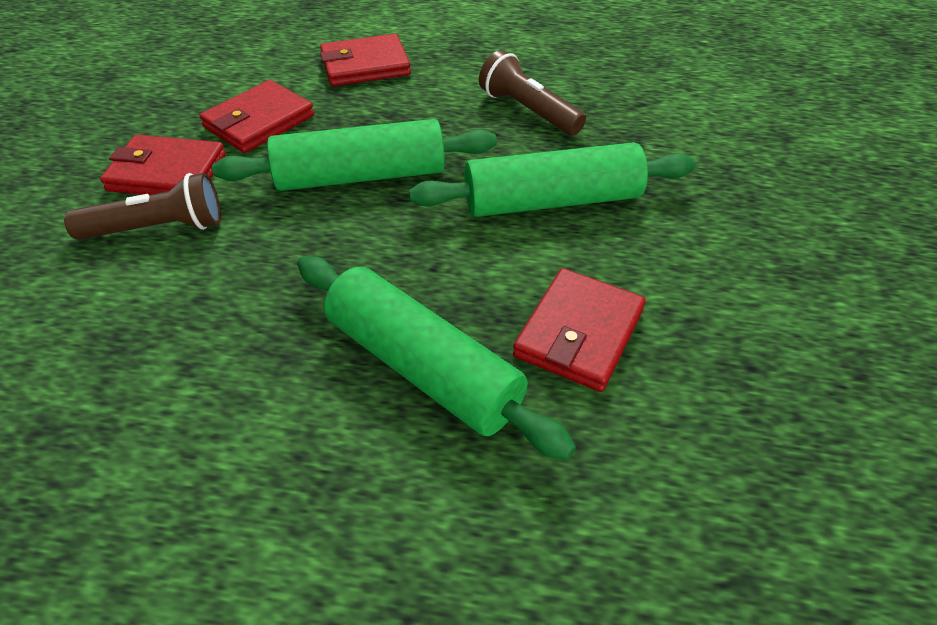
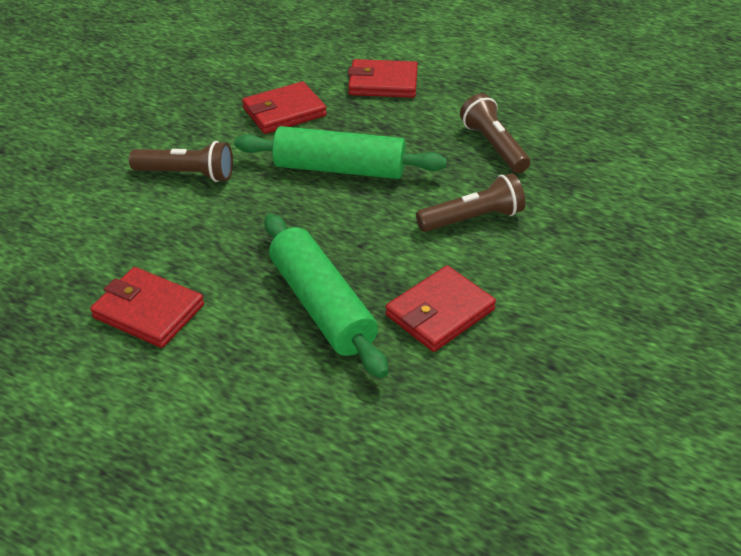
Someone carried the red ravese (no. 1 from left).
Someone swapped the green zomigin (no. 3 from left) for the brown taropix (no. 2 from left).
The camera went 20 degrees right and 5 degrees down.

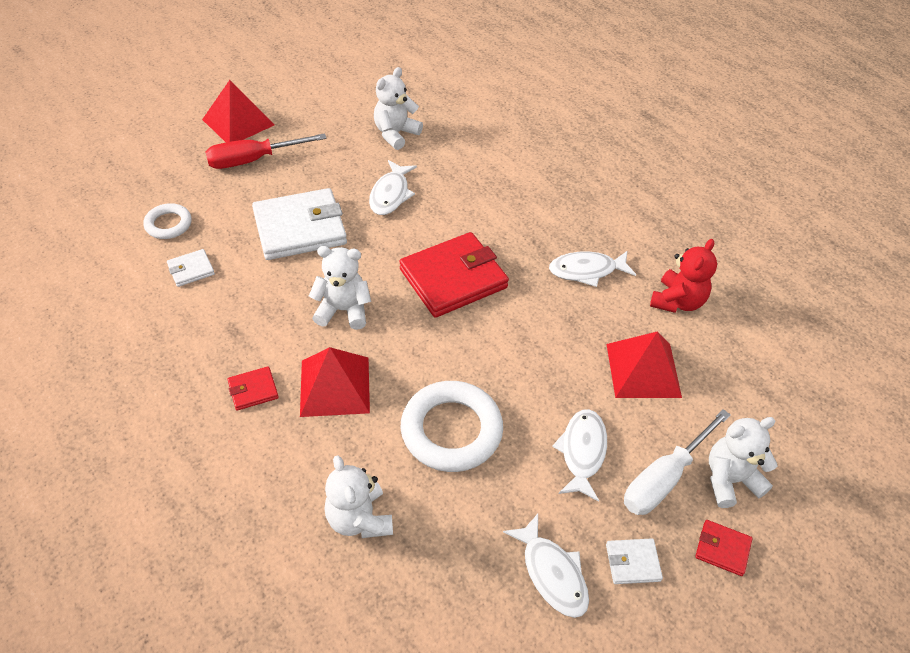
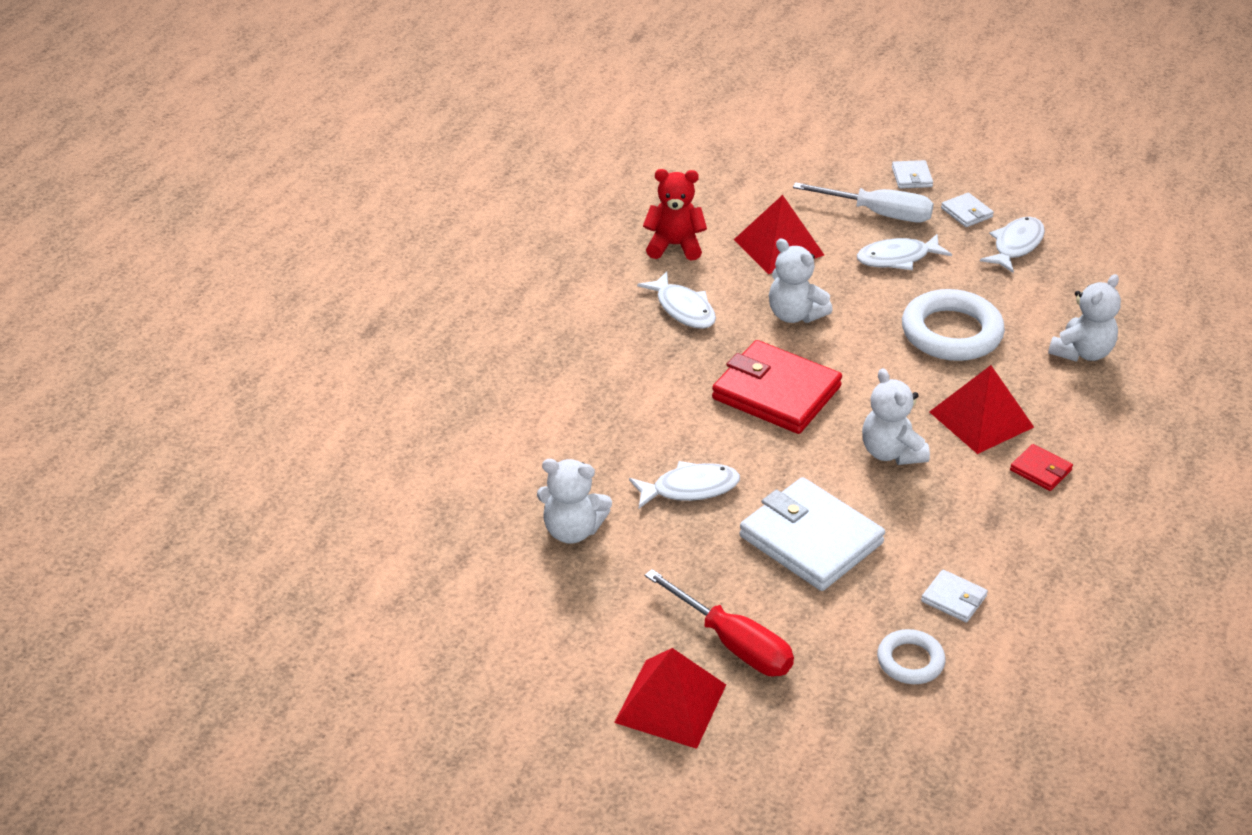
Someone repainted the red ravese (no. 3 from left), which became the white ravese (no. 2 from left).
Someone carried the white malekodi (no. 4 from left in the first image).
The camera went 115 degrees left and 10 degrees down.

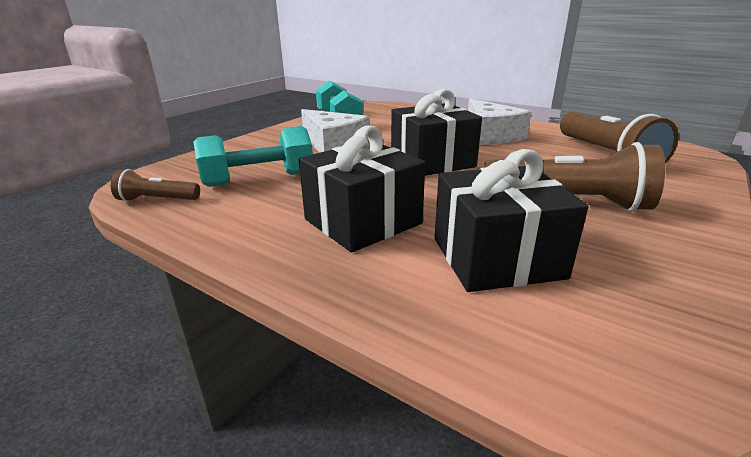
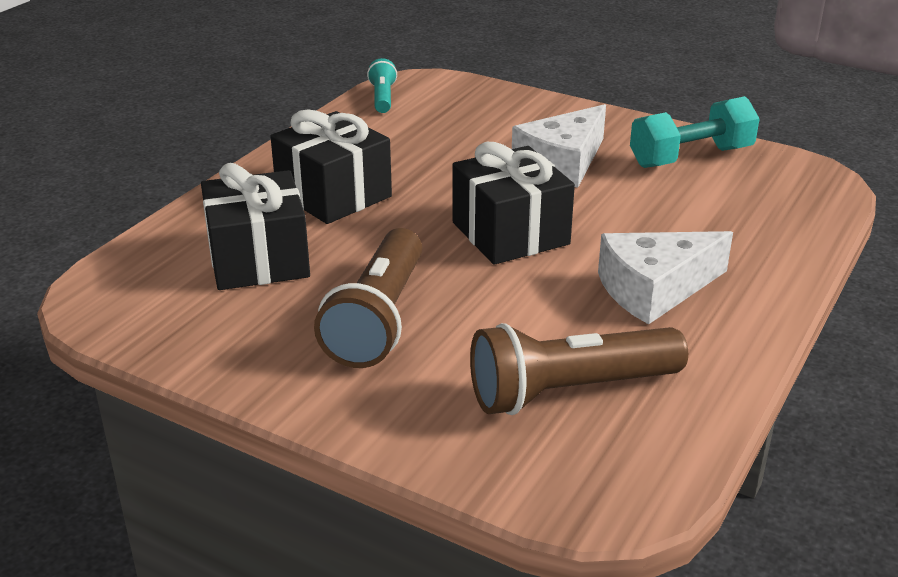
Someone repainted the brown taropix (no. 1 from left), which became the turquoise taropix.
Someone took away the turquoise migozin (no. 1 from left).
The camera went 85 degrees right and 5 degrees up.

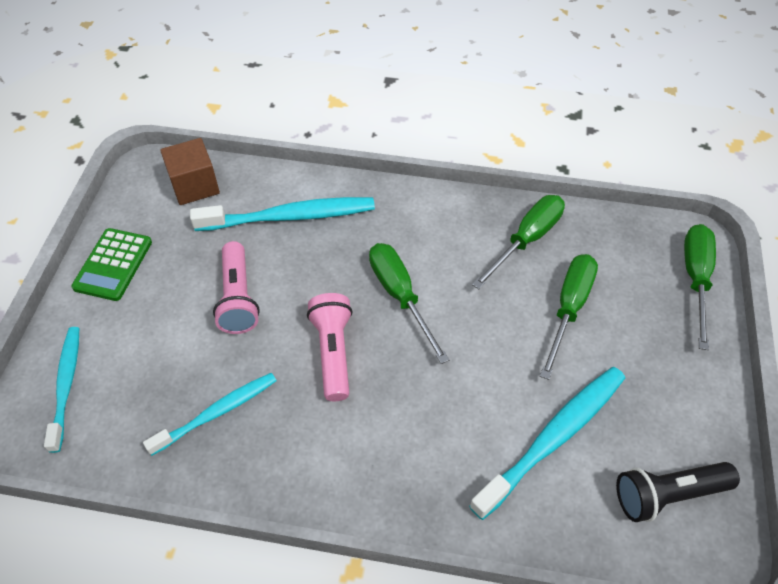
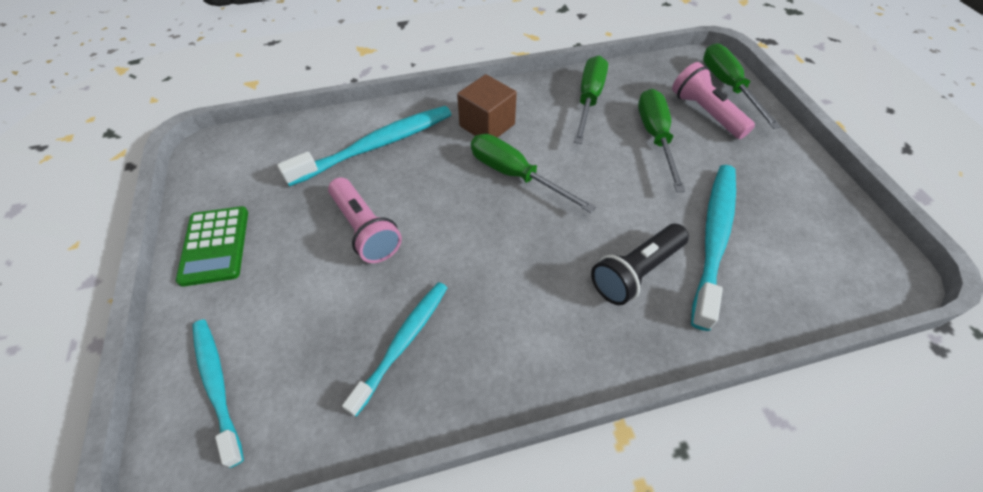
Someone carried the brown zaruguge.
Someone carried the pink taropix (no. 2 from left).
Someone carried the black taropix.
The camera went 25 degrees left and 0 degrees up.

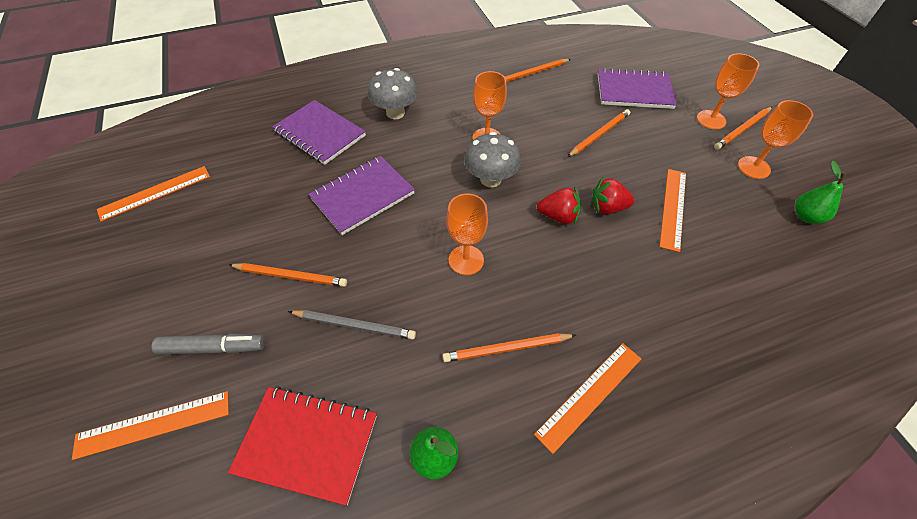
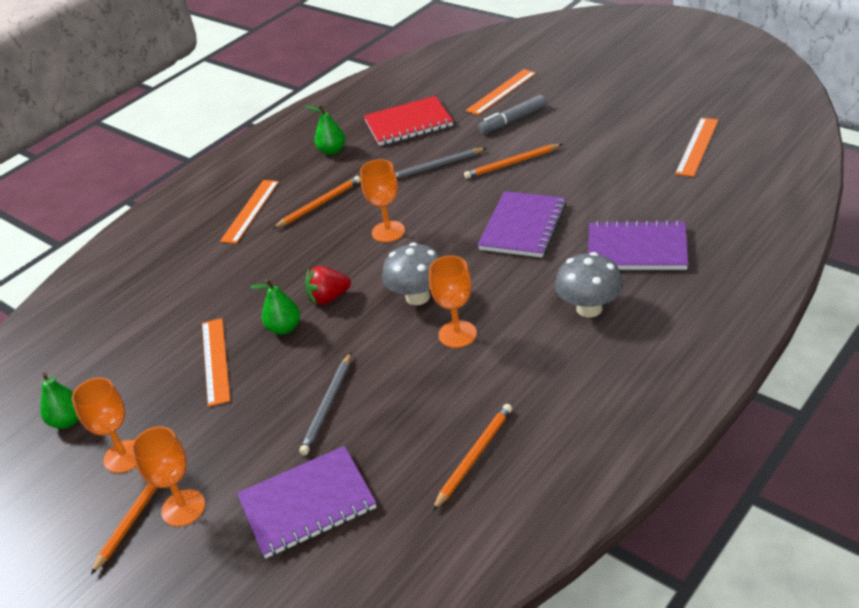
Someone repainted the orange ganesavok (no. 4 from left), which became the grey ganesavok (no. 1 from left).
Someone swapped the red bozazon (no. 2 from left) for the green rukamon (no. 2 from left).
The camera went 155 degrees right and 15 degrees down.

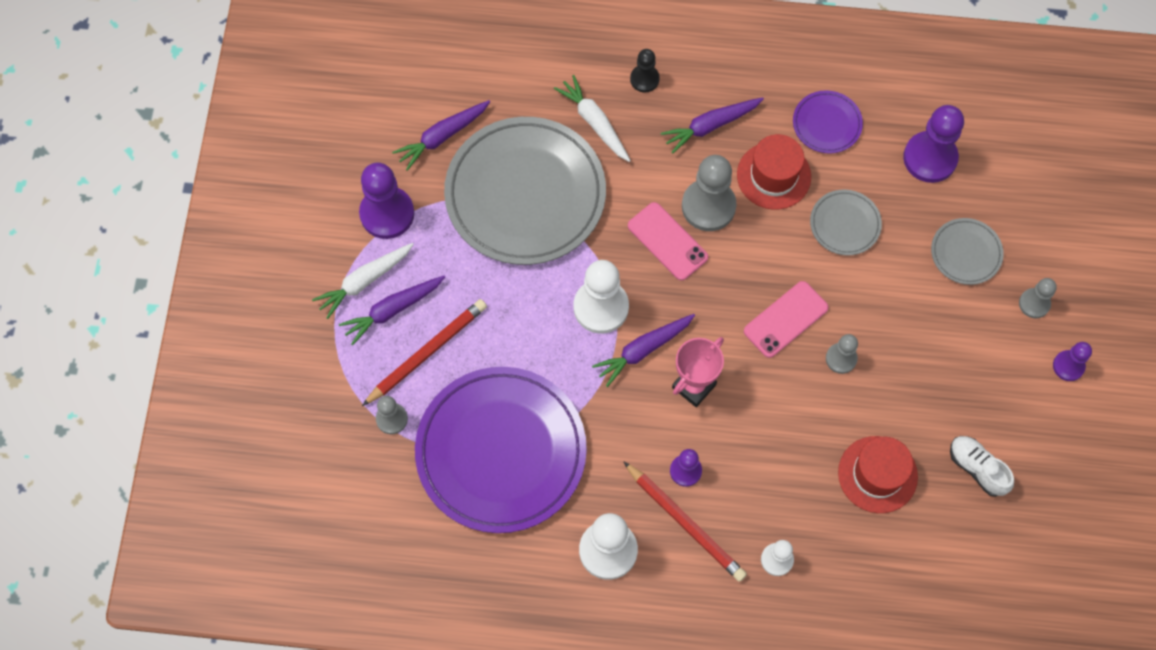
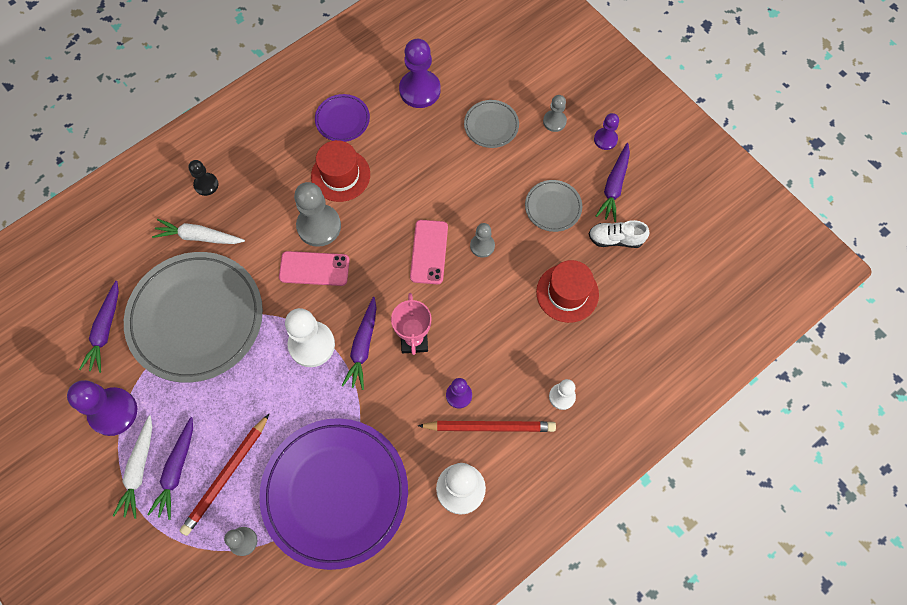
Someone rotated the red ganesavok (no. 1 from left) by 150 degrees counterclockwise.
Someone carried the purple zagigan (no. 4 from left).
Someone carried the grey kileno (no. 2 from left in the first image).
The camera went 45 degrees left and 0 degrees up.

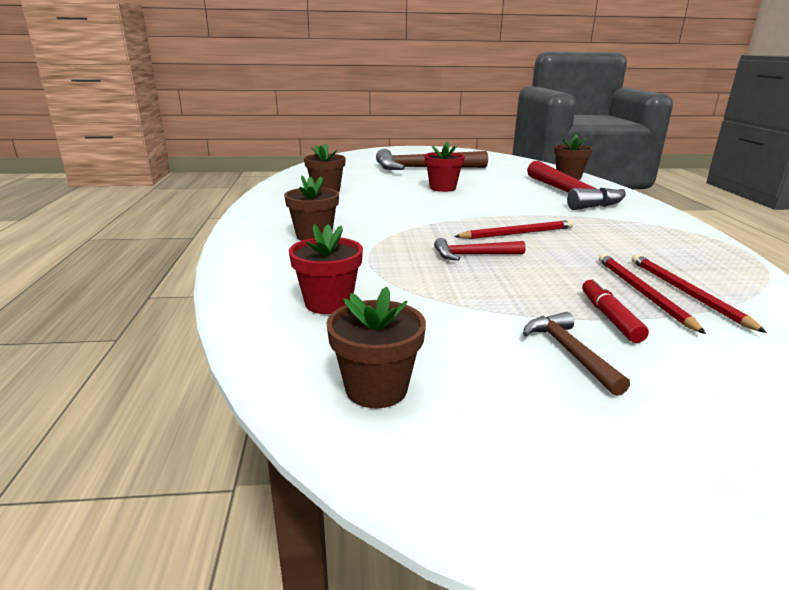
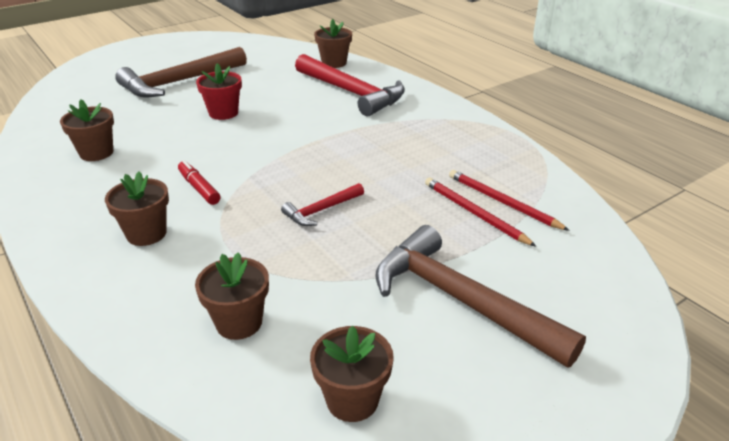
Someone repainted the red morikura (no. 1 from left), which became the brown morikura (no. 3 from left).
Someone took away the red ganesavok (no. 1 from left).
Someone scaled the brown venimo (no. 2 from left) by 2.08.
Someone carried the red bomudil.
The camera went 30 degrees left and 10 degrees up.

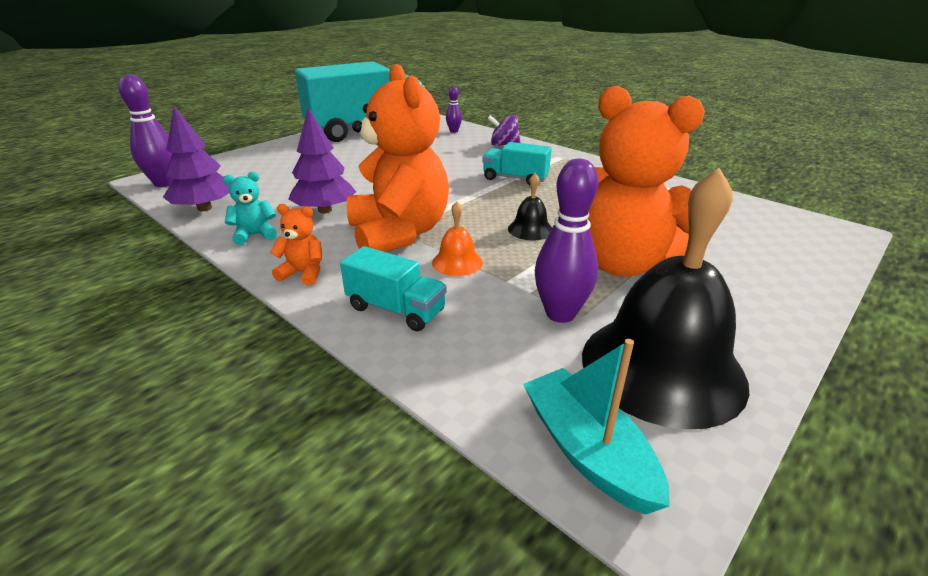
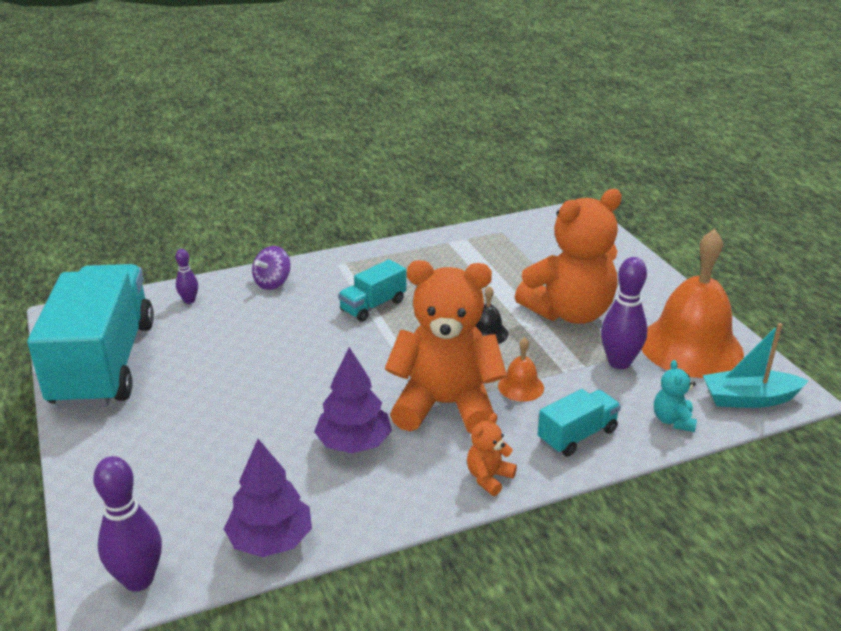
Someone carried the turquoise malekodi.
Someone repainted the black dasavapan (no. 2 from left), which became the orange dasavapan (no. 2 from left).
The camera went 65 degrees left and 0 degrees up.

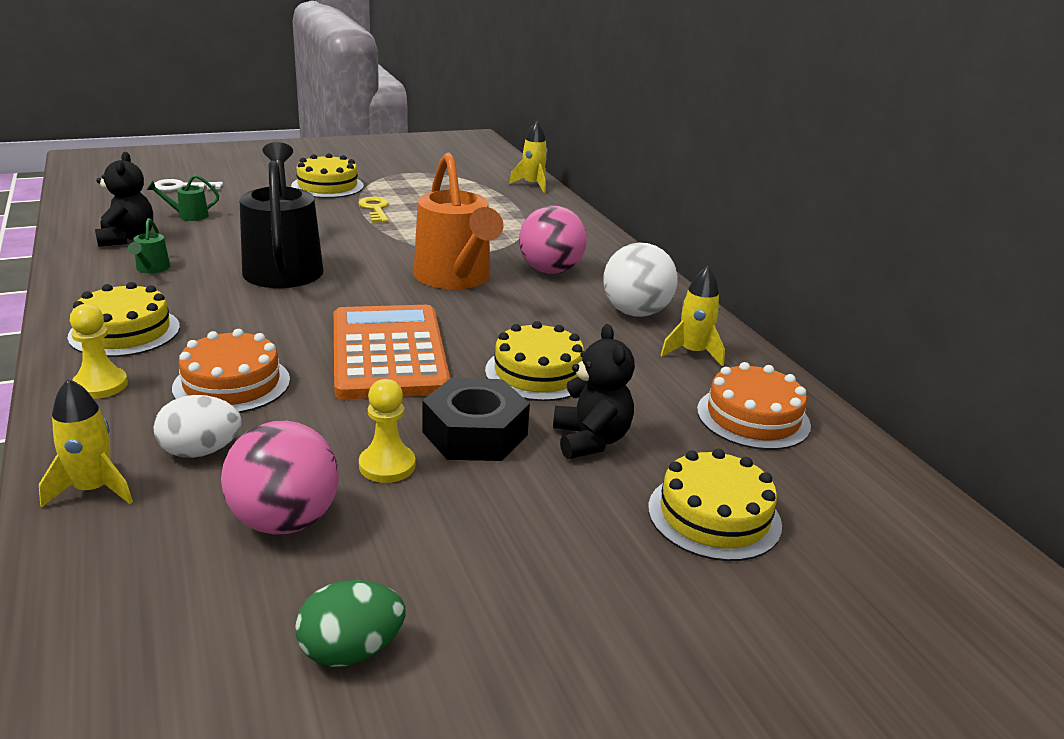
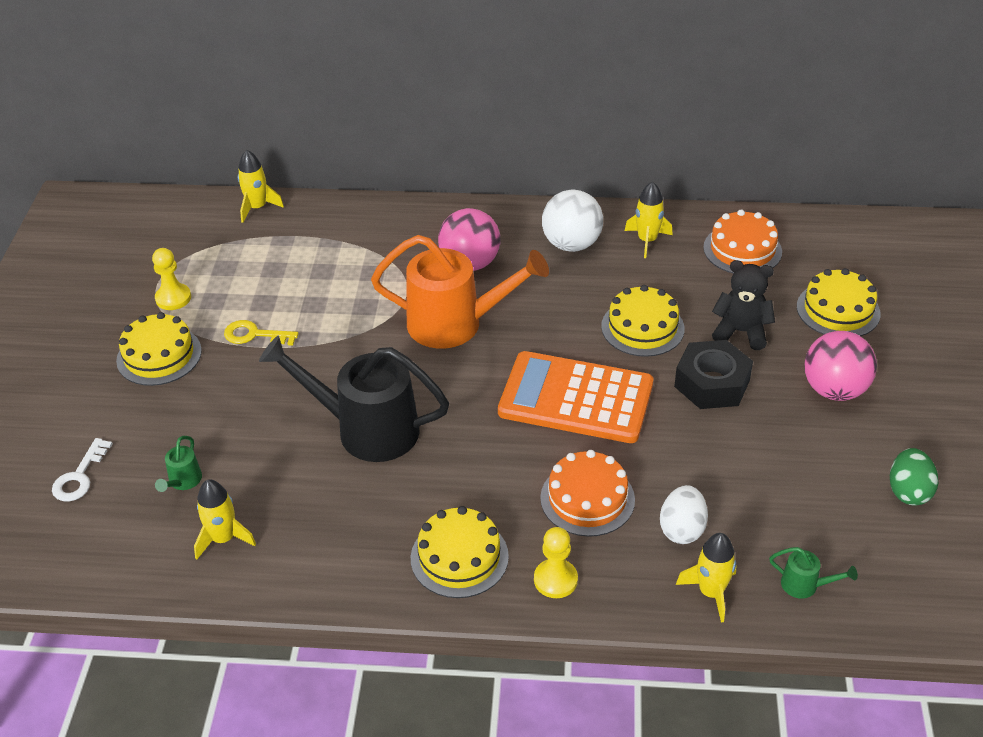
Someone swapped the black malekodi (no. 1 from left) for the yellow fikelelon (no. 1 from left).
Someone carried the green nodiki (no. 1 from left in the first image).
Someone carried the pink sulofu (no. 1 from left in the first image).
Someone carried the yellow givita (no. 2 from left in the first image).
The camera went 60 degrees left and 15 degrees up.

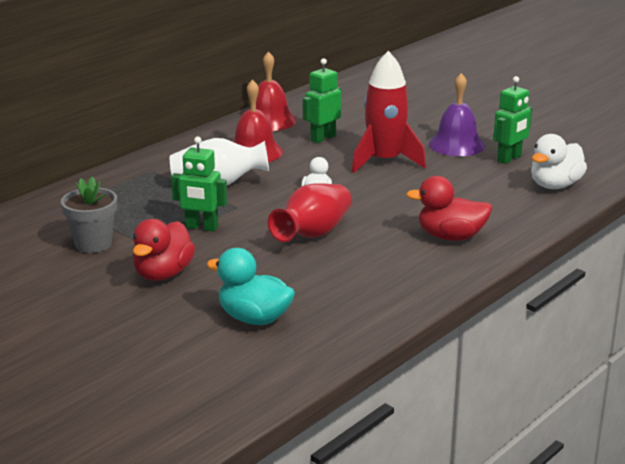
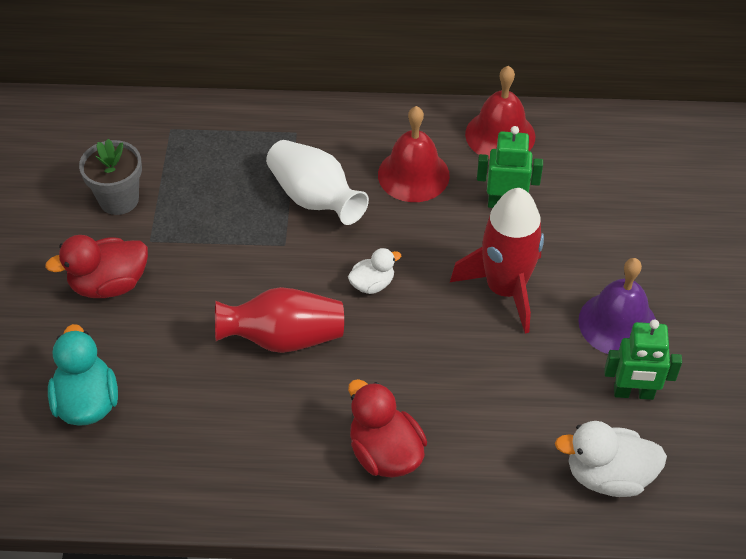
Someone took away the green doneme (no. 1 from left).
The camera went 50 degrees right and 25 degrees up.

